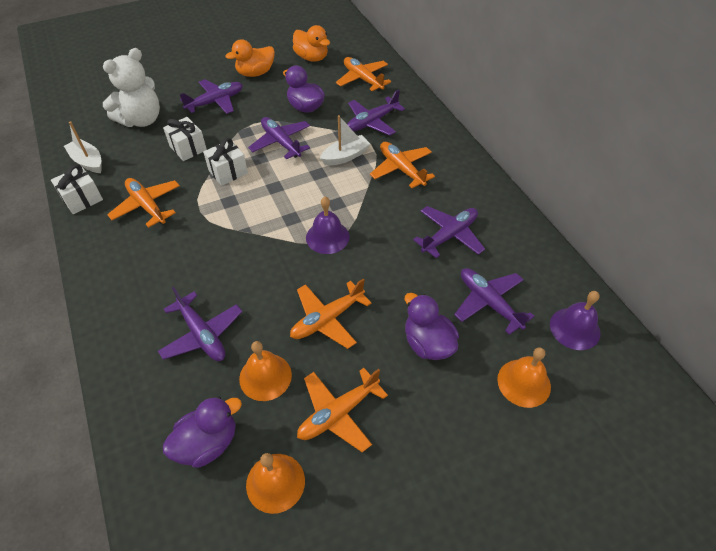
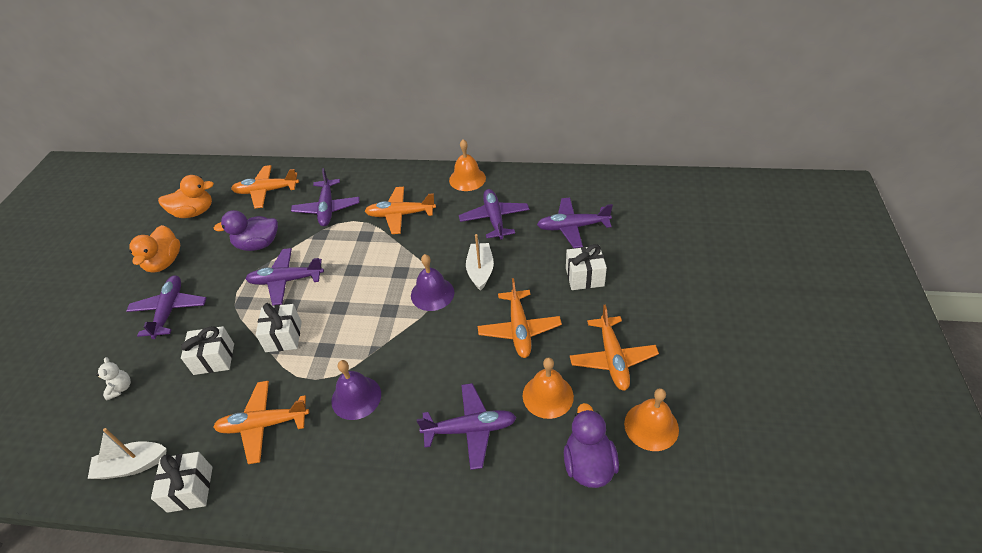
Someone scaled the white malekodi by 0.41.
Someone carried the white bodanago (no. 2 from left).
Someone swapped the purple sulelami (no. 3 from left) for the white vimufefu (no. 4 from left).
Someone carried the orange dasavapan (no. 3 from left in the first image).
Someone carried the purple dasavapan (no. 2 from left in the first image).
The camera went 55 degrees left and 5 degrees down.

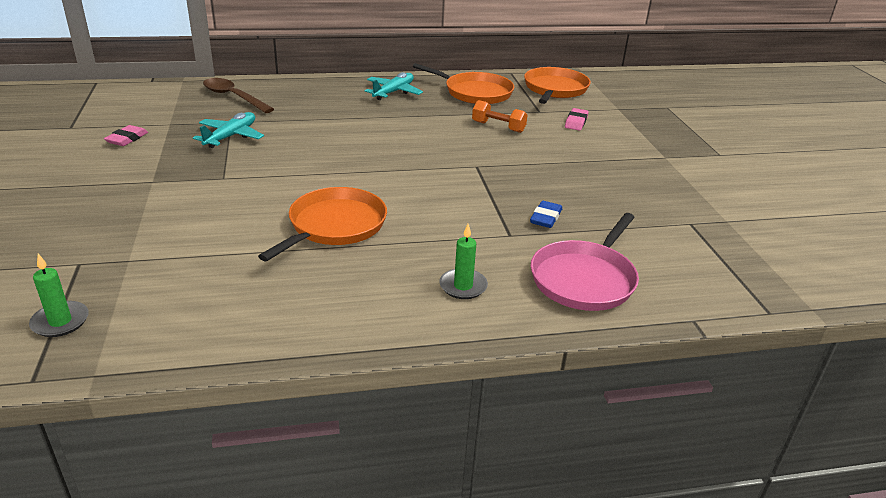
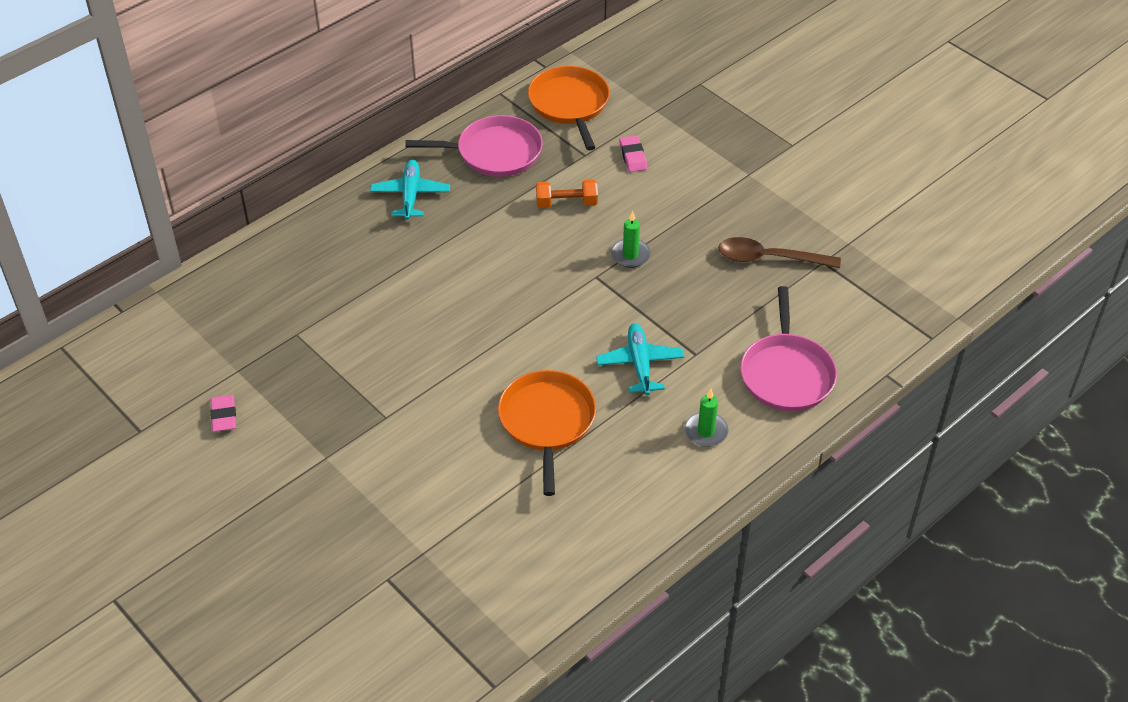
Someone carried the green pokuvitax (no. 1 from left).
Someone carried the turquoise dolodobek (no. 1 from left in the first image).
Someone carried the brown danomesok.
Someone repainted the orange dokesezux (no. 2 from left), which became the pink dokesezux (no. 1 from left).
Someone took away the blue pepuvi.
The camera went 30 degrees left and 15 degrees up.

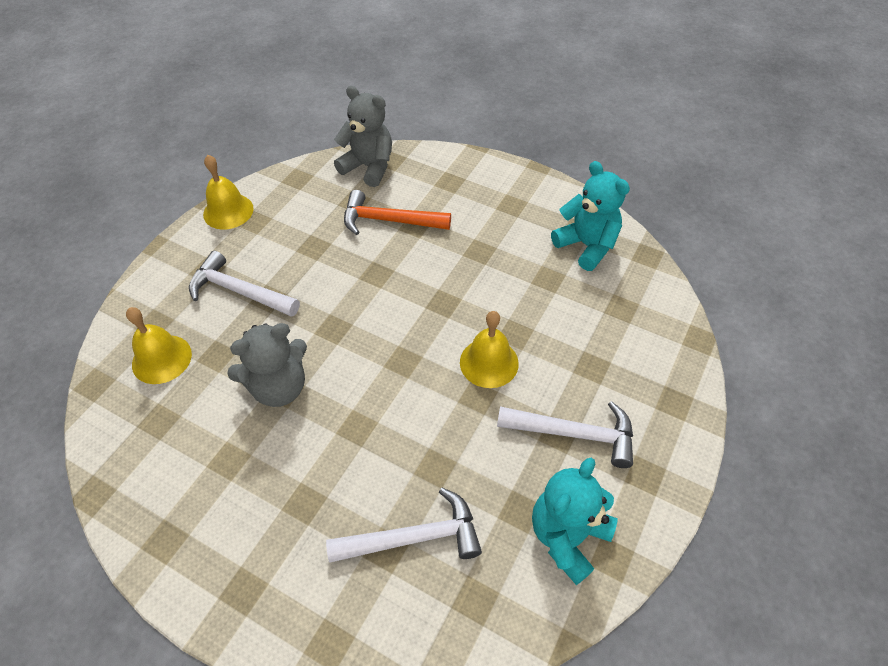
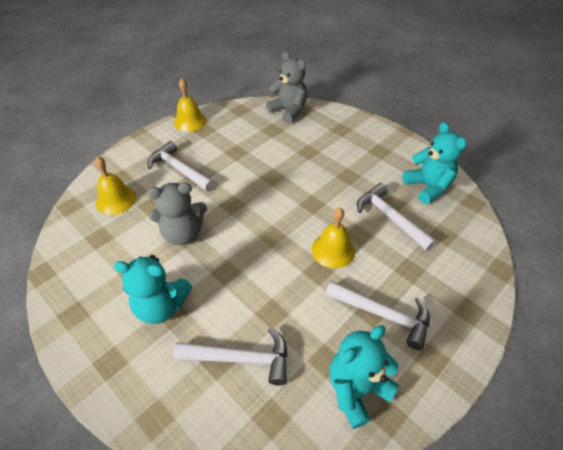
Someone took away the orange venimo.
Someone put down the turquoise malekodi (no. 1 from left).
Someone put down the white venimo (no. 4 from left).
The camera went 15 degrees right and 5 degrees down.

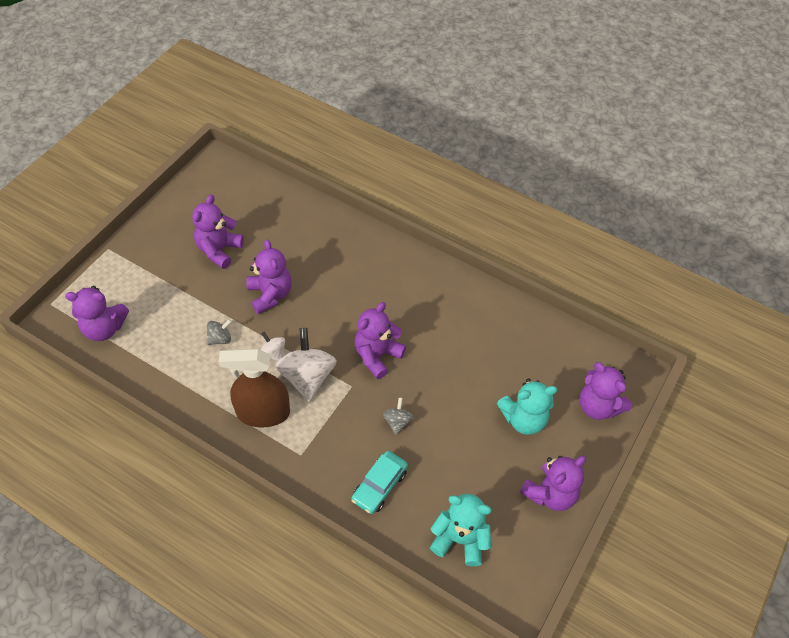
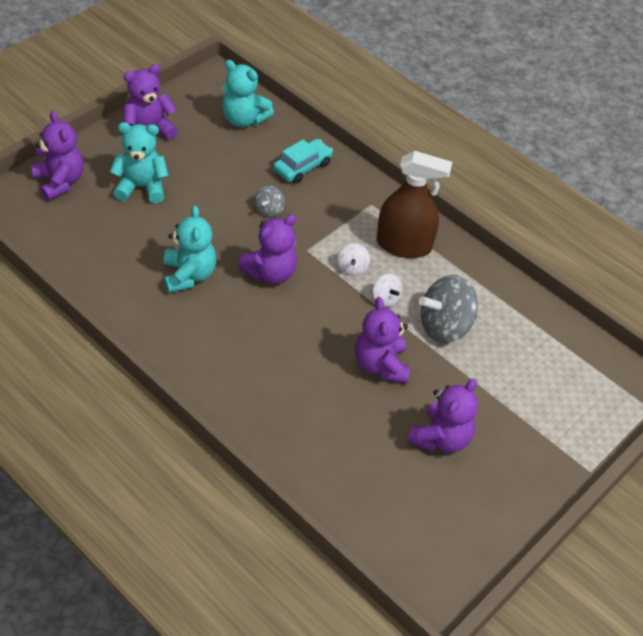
Someone took away the purple malekodi (no. 1 from left).
Someone scaled the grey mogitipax (no. 1 from left in the first image) by 2.00.
Someone scaled the white mogitipax (no. 2 from left in the first image) by 0.50.
Someone put down the turquoise malekodi (no. 2 from left).
The camera went 170 degrees left and 5 degrees down.

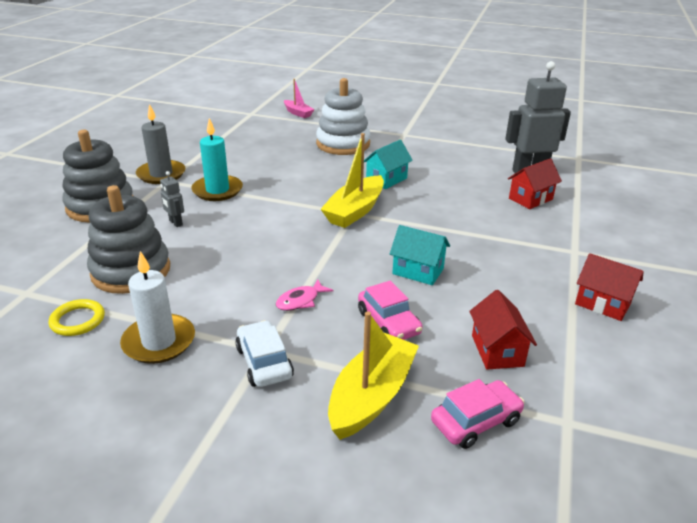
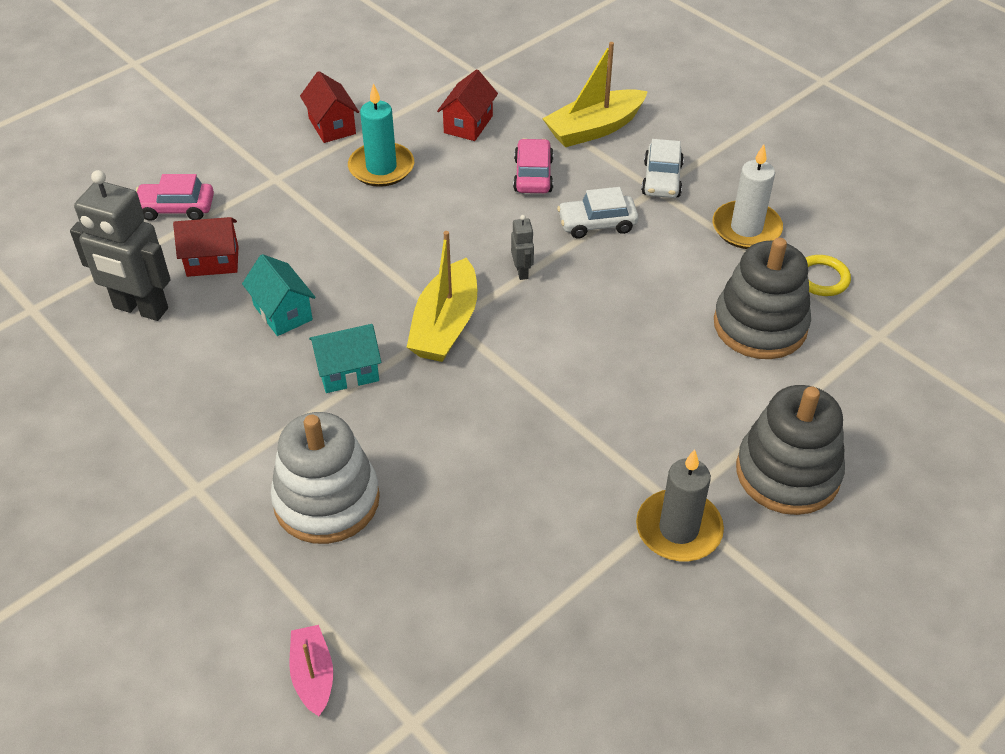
Someone carried the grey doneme (no. 1 from left in the first image).
Someone carried the turquoise pokuvitax.
Someone swapped the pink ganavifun for the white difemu (no. 1 from left).
Someone rotated the yellow bodanago (no. 1 from left) by 135 degrees clockwise.
Someone carried the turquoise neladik (no. 2 from left in the first image).
Someone carried the pink difemu (no. 2 from left in the first image).
The camera went 150 degrees left and 15 degrees up.

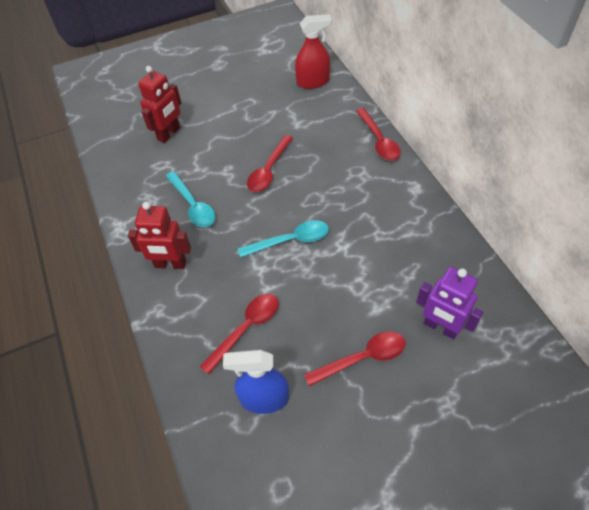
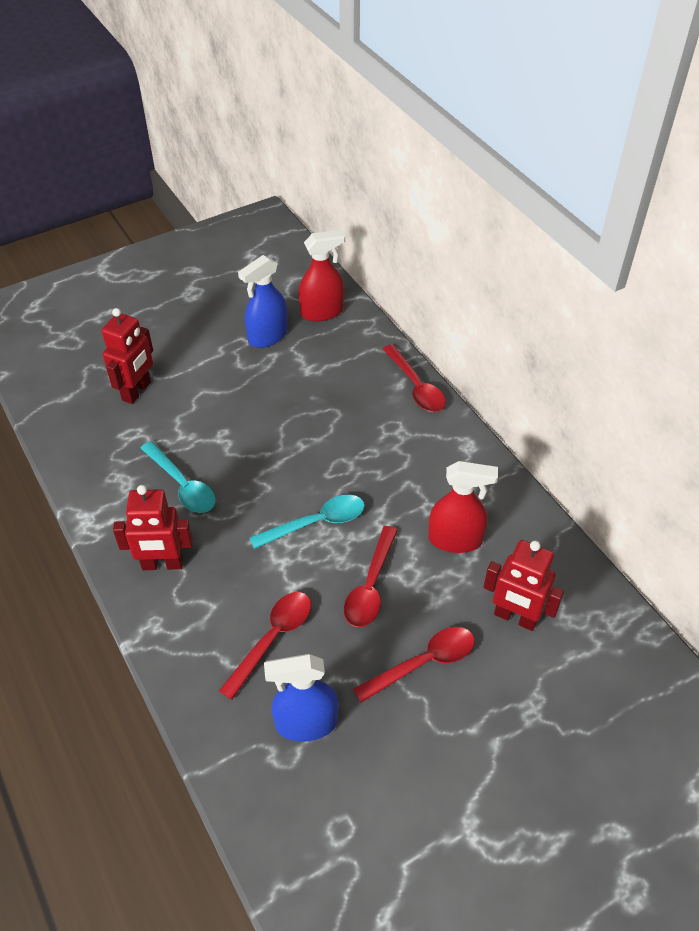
Someone carried the red danomesok (no. 2 from left).
Someone repainted the purple doneme, which became the red doneme (no. 3 from left).
Someone put down the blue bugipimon (no. 1 from left).
Someone put down the red bugipimon (no. 2 from left).
The camera went 10 degrees left and 5 degrees down.

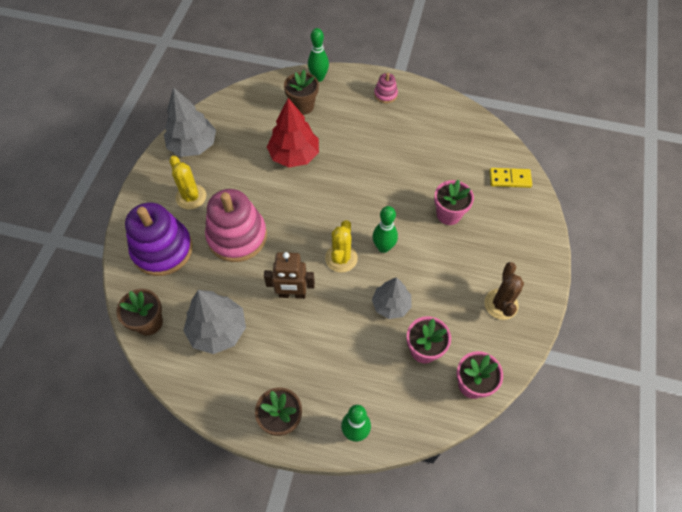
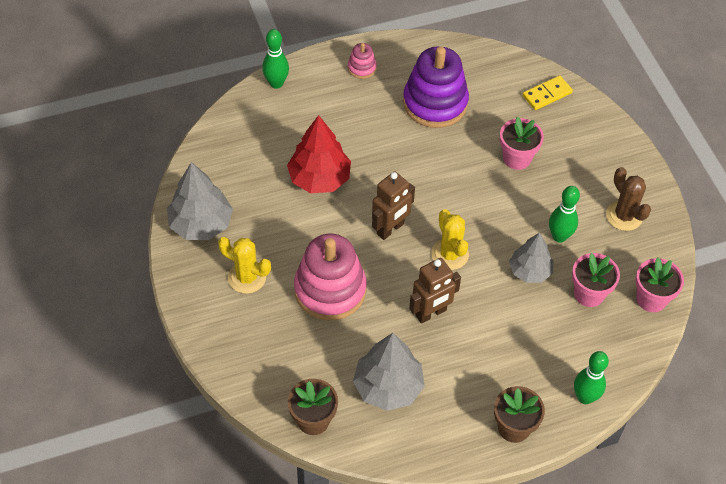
Someone carried the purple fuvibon.
Someone took away the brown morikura (no. 3 from left).
Someone carried the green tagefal (no. 3 from left in the first image).
Someone put down the brown doneme (no. 1 from left).
The camera went 35 degrees left and 5 degrees down.

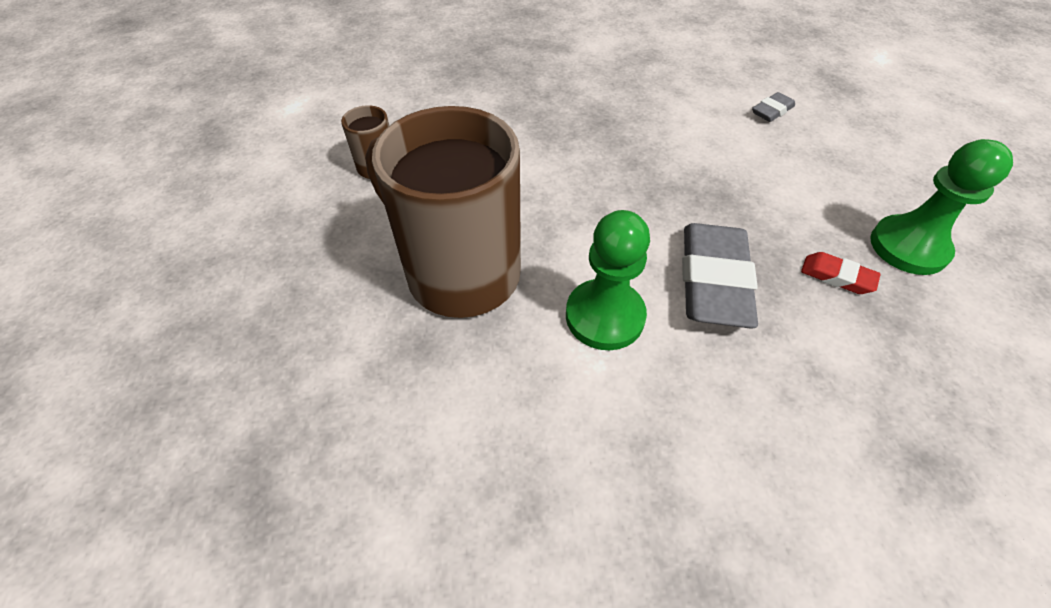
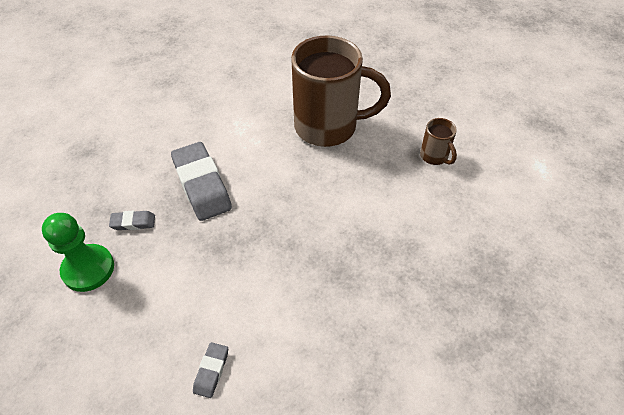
Someone took away the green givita (no. 1 from left).
Someone repainted the red pepuvi, which became the grey pepuvi (no. 1 from left).
The camera went 145 degrees right and 0 degrees up.

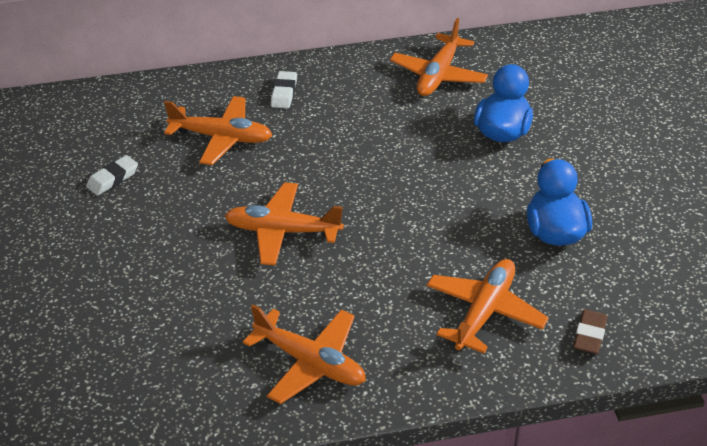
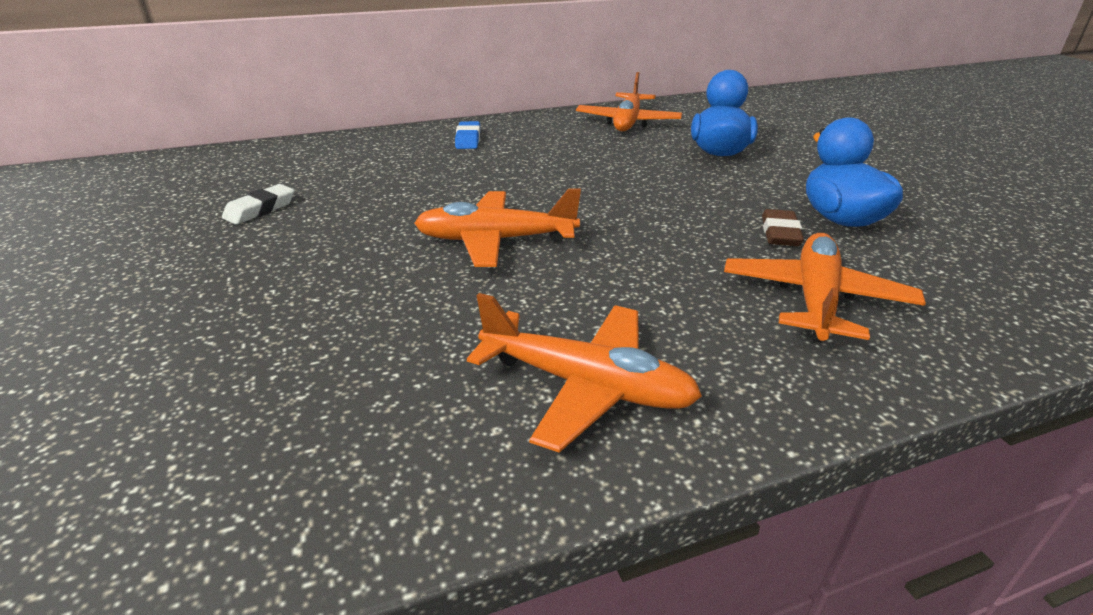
Someone took away the orange dolodobek (no. 1 from left).
Someone repainted the white pepuvi (no. 2 from left), which became the blue pepuvi.
Someone carried the brown pepuvi.
The camera went 10 degrees left and 10 degrees down.

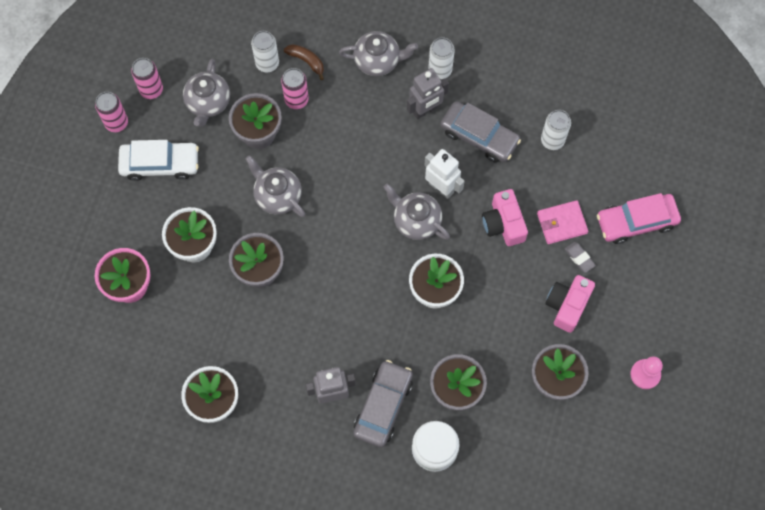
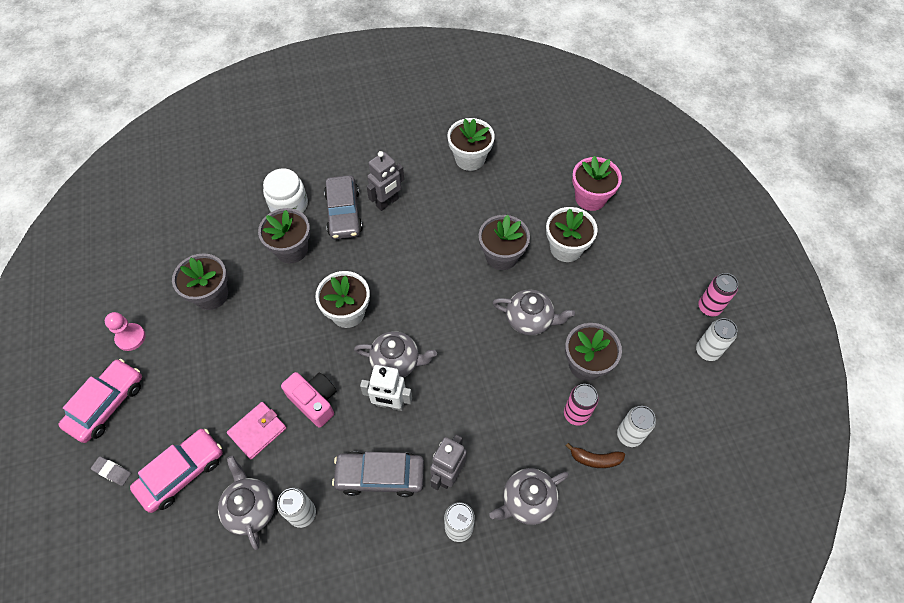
Someone took away the white difemu.
Someone repainted the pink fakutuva (no. 2 from left), which became the white fakutuva (no. 4 from left).
Someone carried the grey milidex (no. 1 from left).
Someone took away the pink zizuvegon (no. 2 from left).
Someone carried the grey pepuvi.
Someone put down the pink difemu (no. 1 from left).
The camera went 150 degrees right and 10 degrees down.

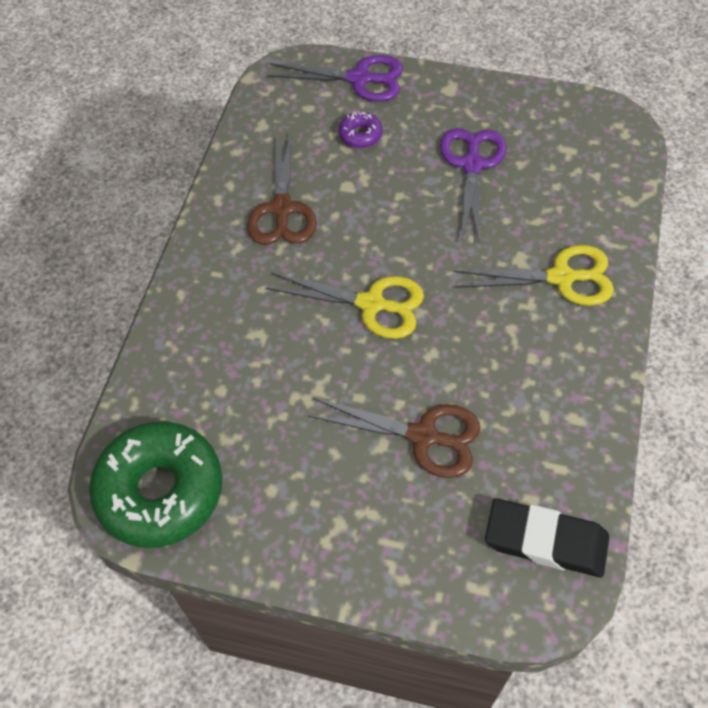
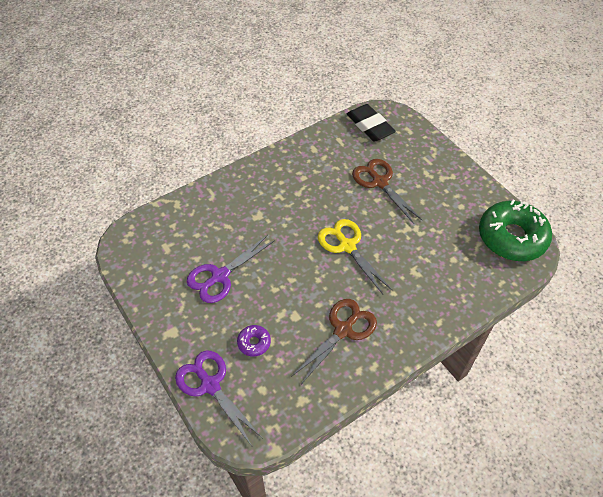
Someone took away the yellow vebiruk (no. 2 from left).
The camera went 140 degrees left and 5 degrees down.

